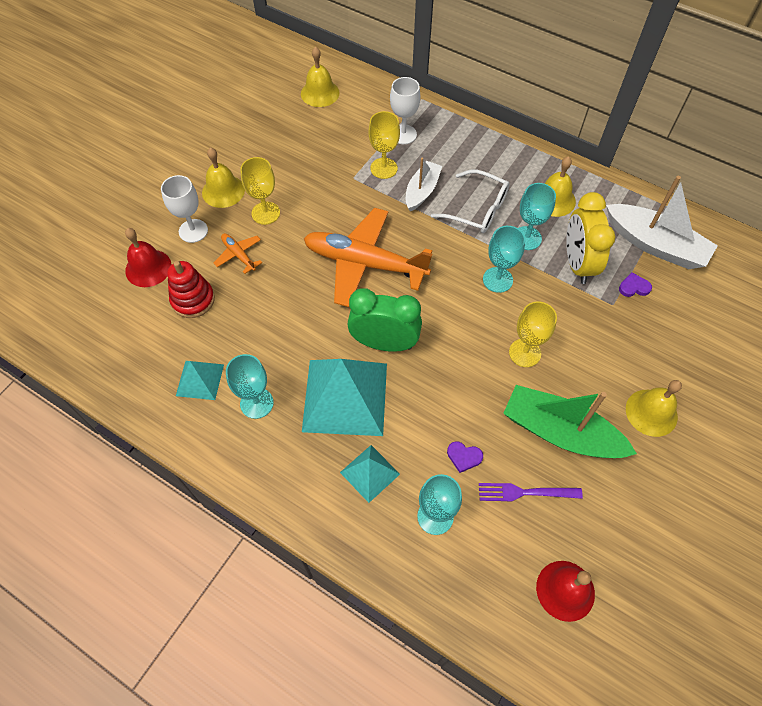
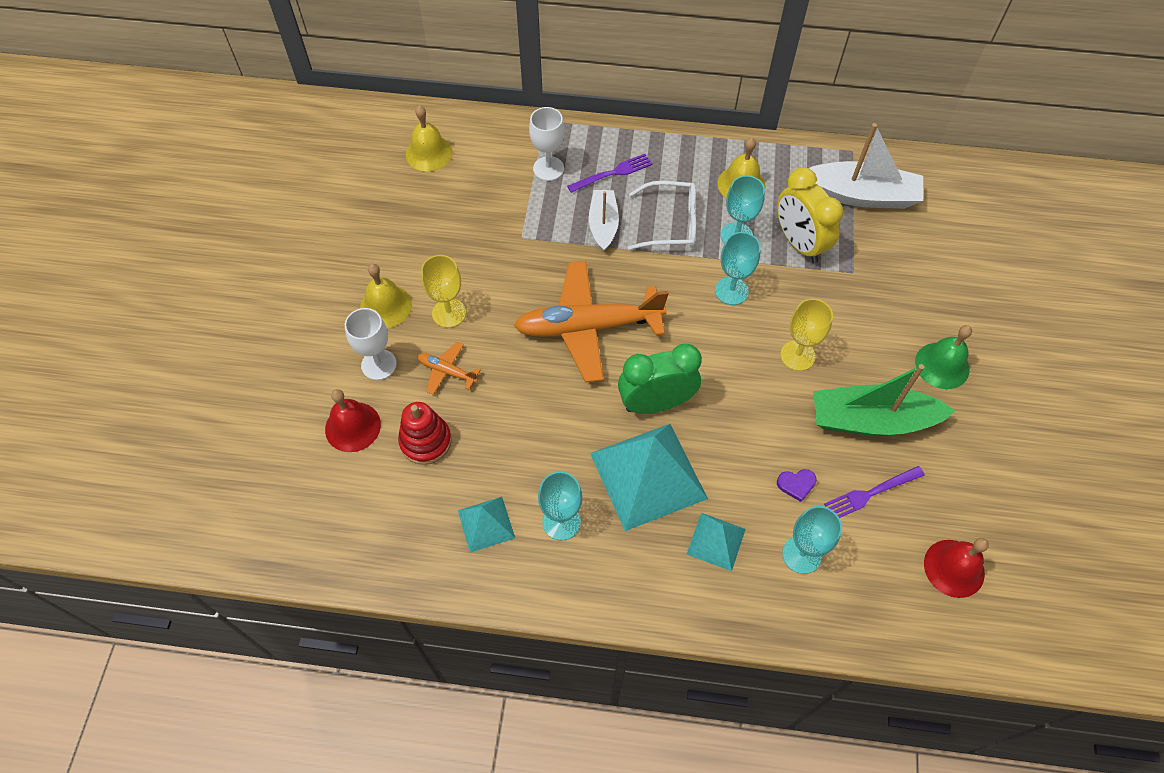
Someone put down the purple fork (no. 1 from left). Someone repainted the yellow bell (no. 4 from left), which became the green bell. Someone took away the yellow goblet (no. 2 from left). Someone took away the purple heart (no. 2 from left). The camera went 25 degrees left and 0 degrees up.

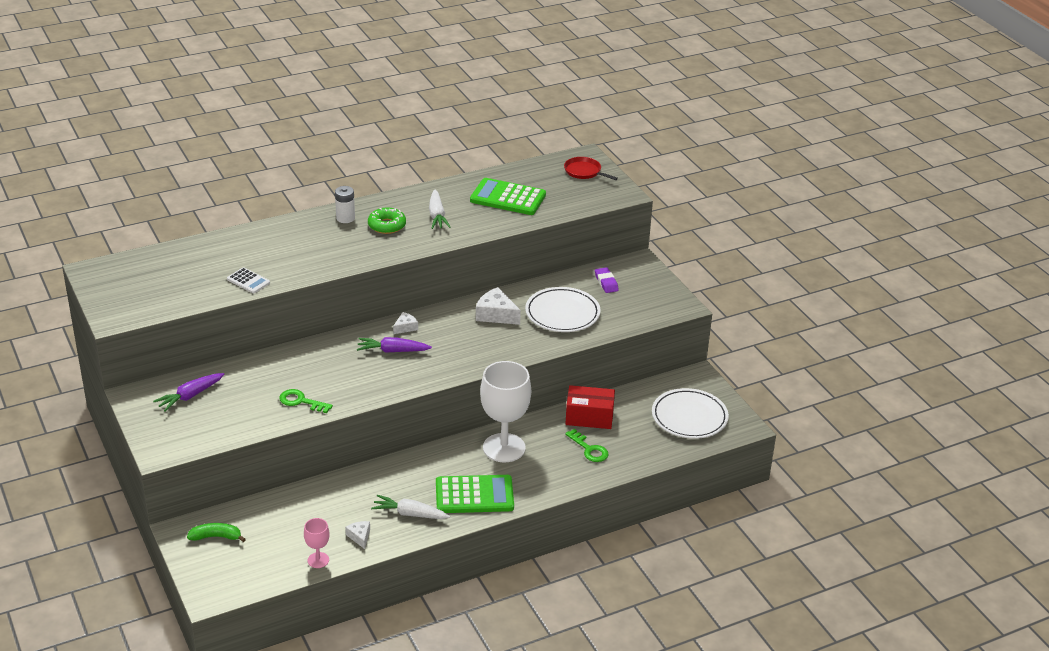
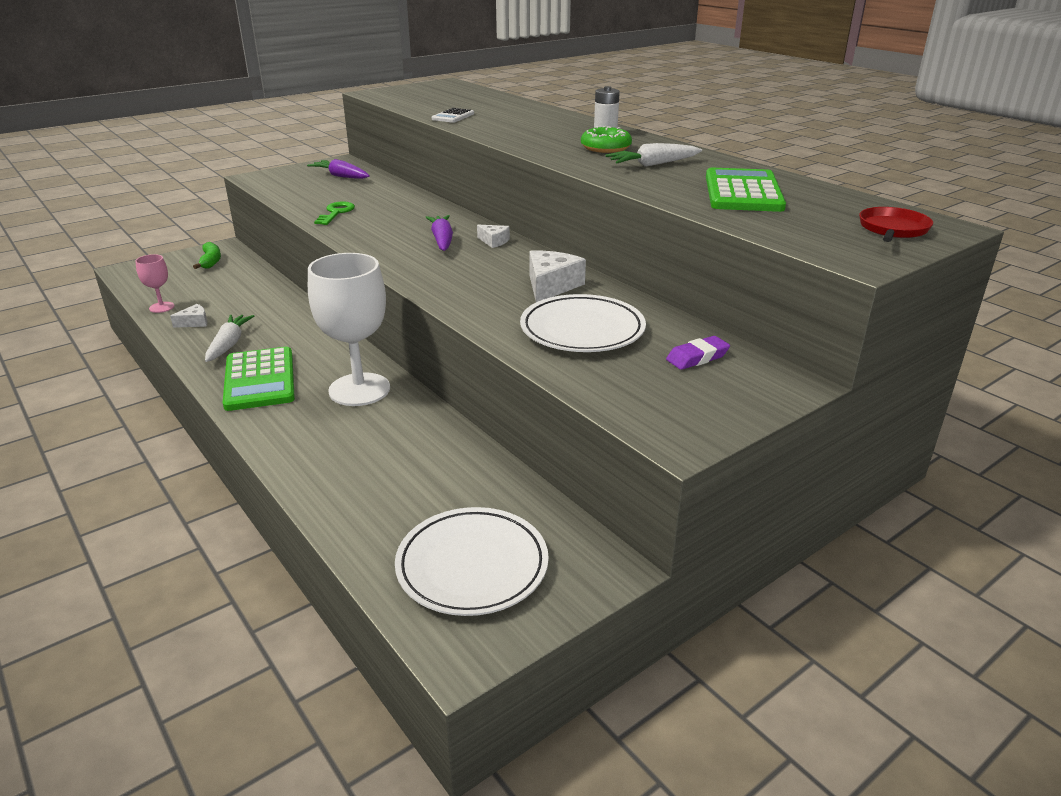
Someone took away the red box. Someone took away the green key (no. 2 from left). The camera went 80 degrees right and 5 degrees down.

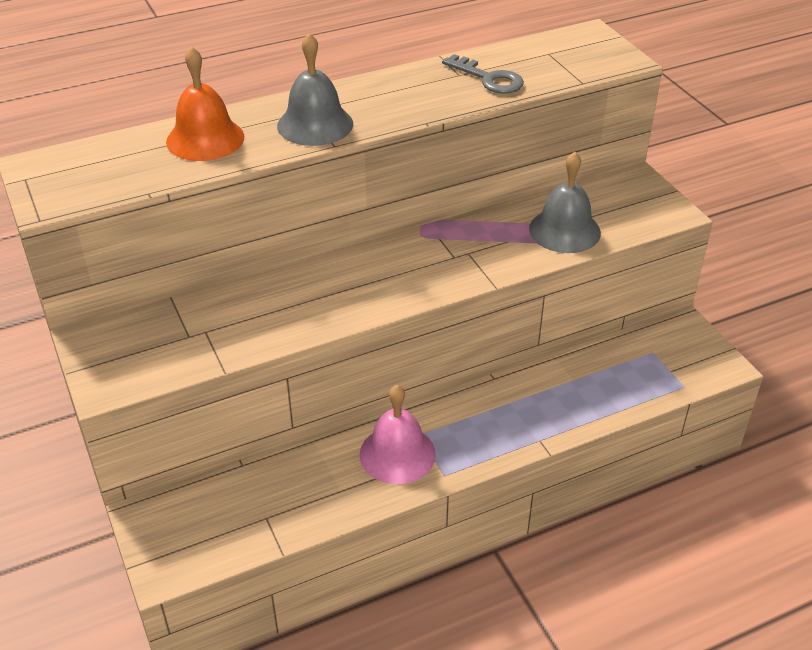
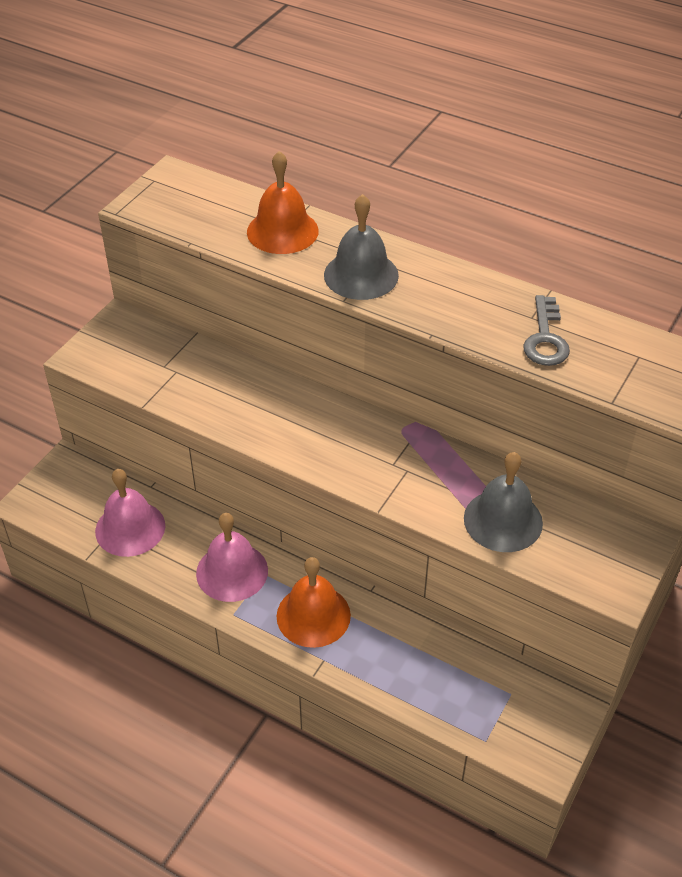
Someone put down the pink bell (no. 1 from left). Someone put down the orange bell (no. 2 from left). The camera went 55 degrees right and 5 degrees up.

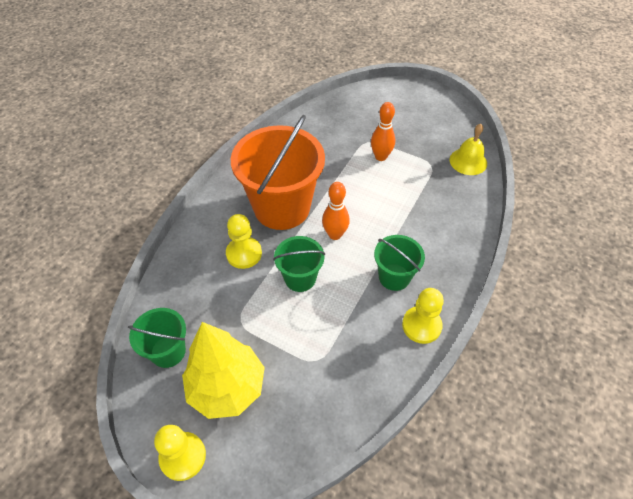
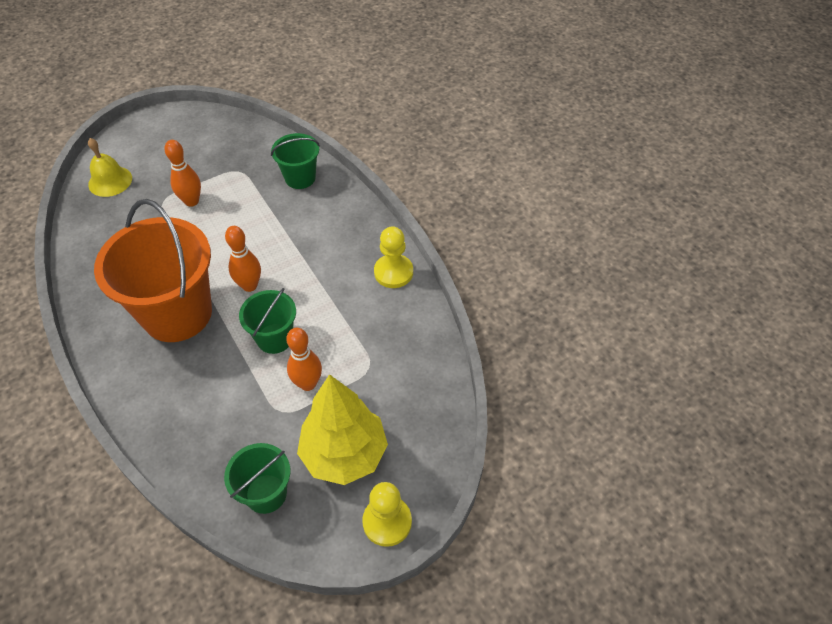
Someone carried the yellow bell. Someone carried the green bucket (no. 3 from left). Someone put down the orange bowling pin (no. 3 from left). Someone took away the yellow pawn (no. 2 from left). The camera went 60 degrees left and 0 degrees up.

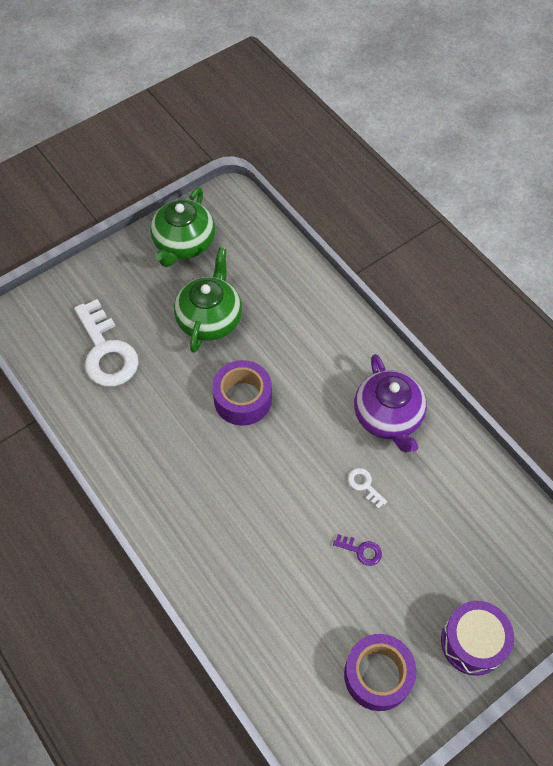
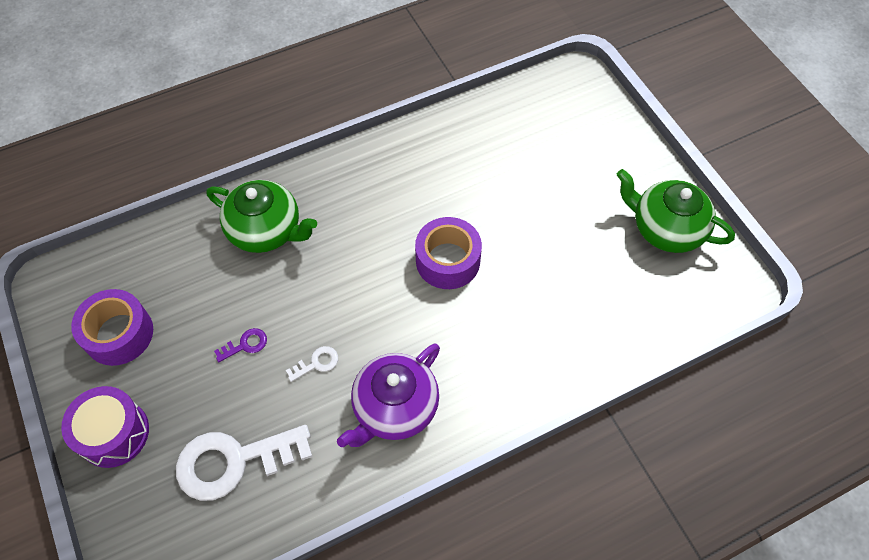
Someone carried the white key (no. 1 from left). Someone carried the green teapot (no. 2 from left in the first image). Someone rotated the purple key by 150 degrees counterclockwise. Someone rotated the purple teapot by 45 degrees counterclockwise. The camera went 100 degrees right and 0 degrees up.

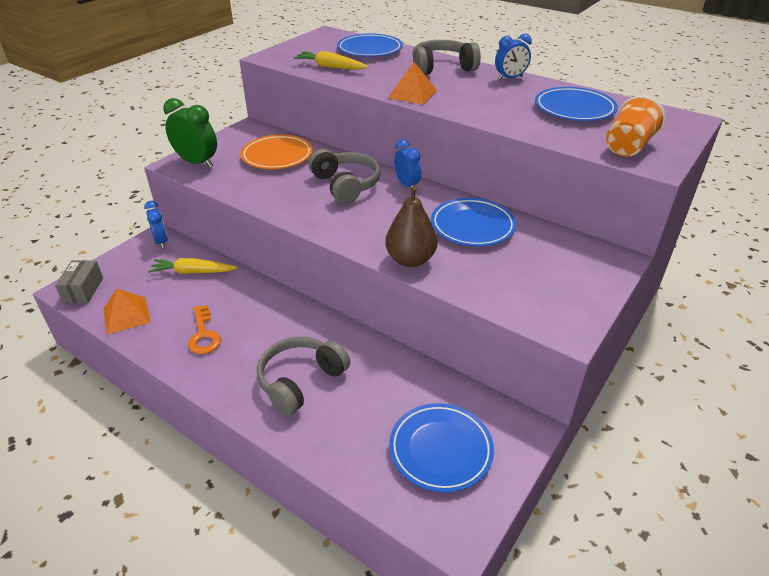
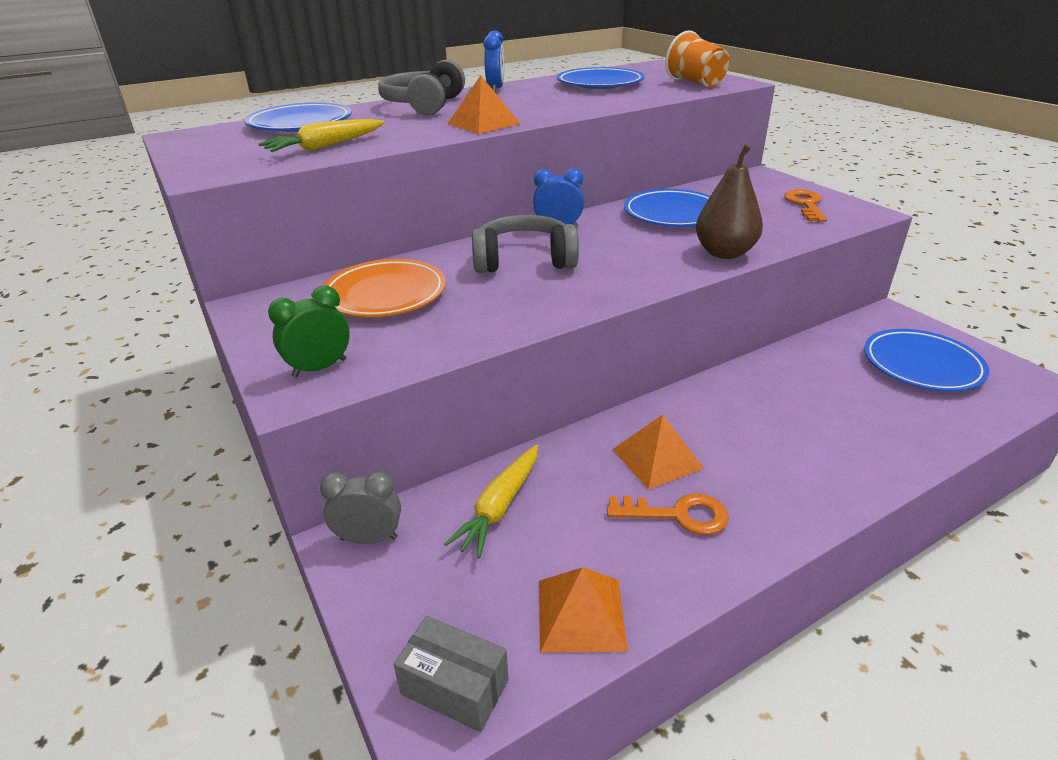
Someone scaled the green clock by 0.66. Someone repainted the blue clock (no. 1 from left), which became the grey clock. Someone put down the orange pyramid (no. 3 from left). Someone put down the orange key (no. 2 from left). Someone took away the grey headphones (no. 1 from left). The camera went 65 degrees left and 5 degrees down.

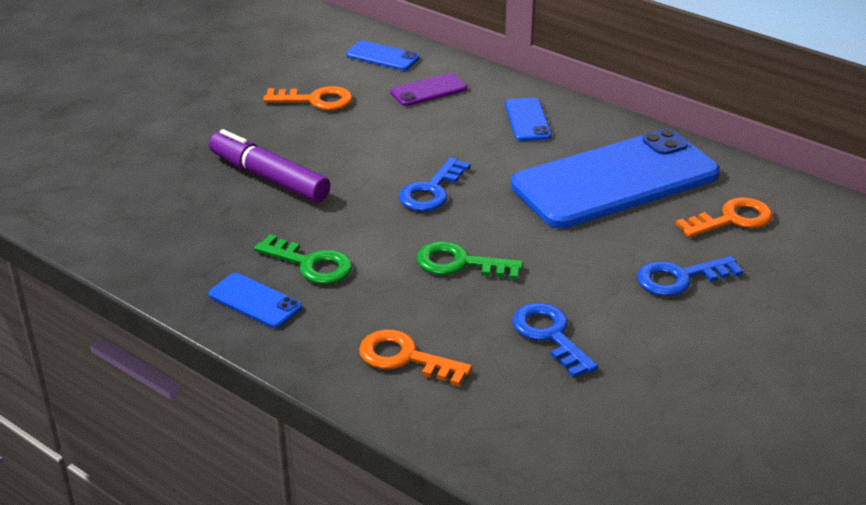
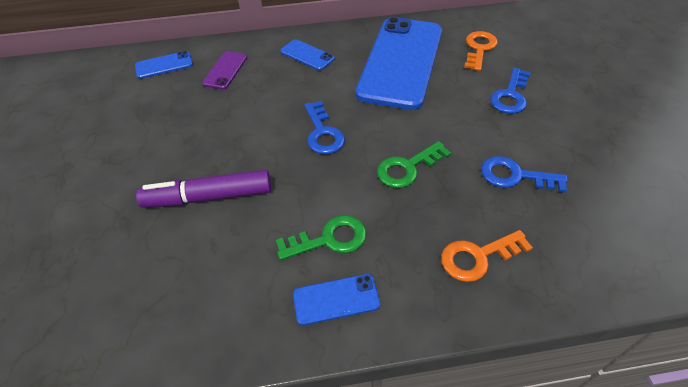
Someone took away the orange key (no. 1 from left). The camera went 45 degrees left and 15 degrees up.

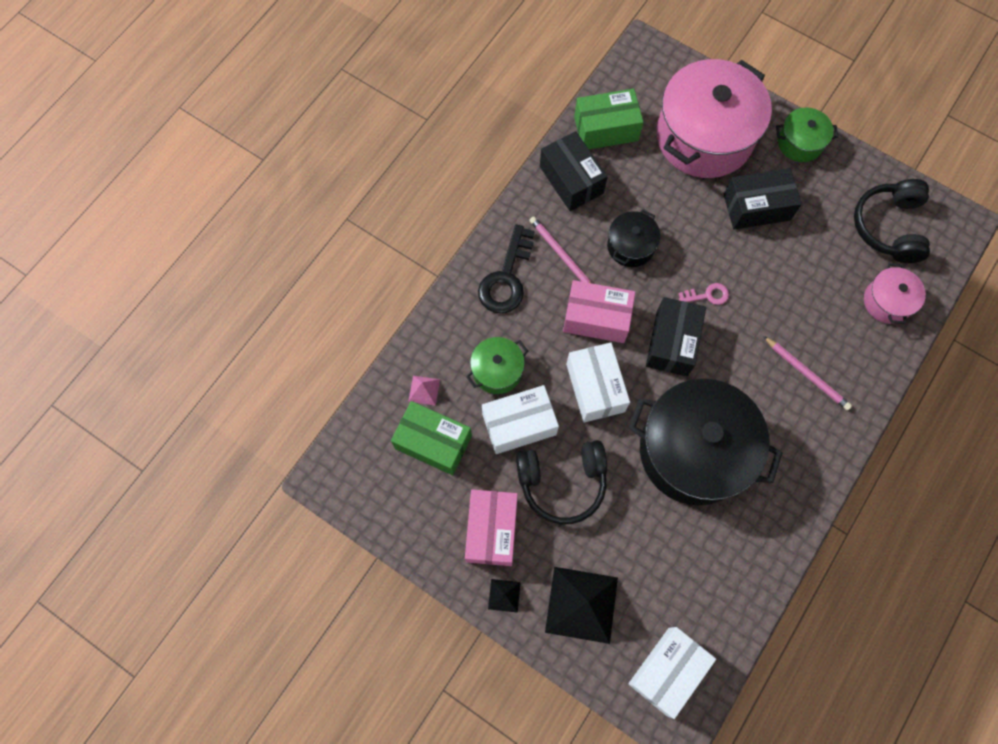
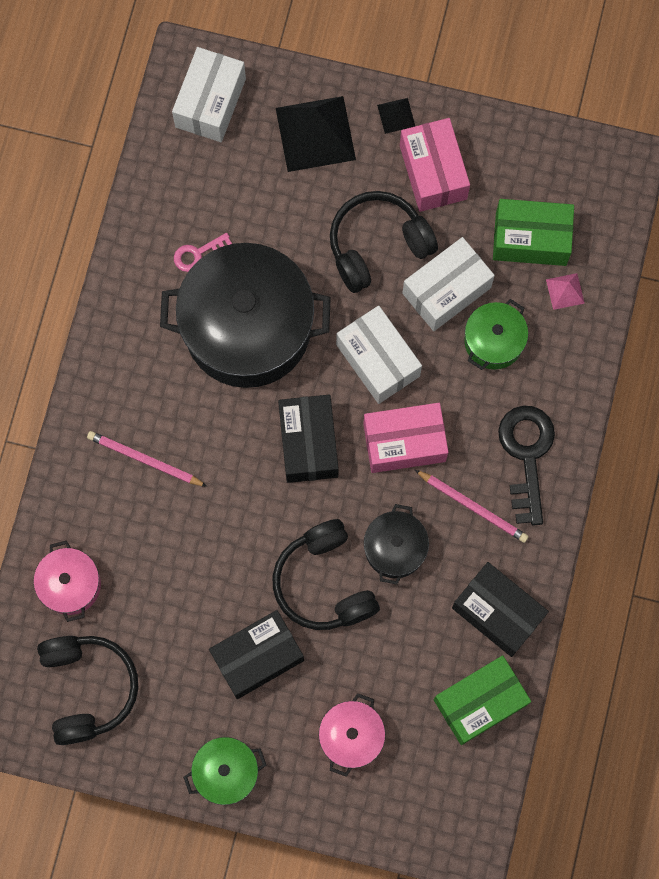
Someone carried the pink key. Someone put down the black headphones (no. 2 from left). Someone scaled the pink pot (no. 1 from left in the first image) by 0.47. The camera went 160 degrees right and 5 degrees up.

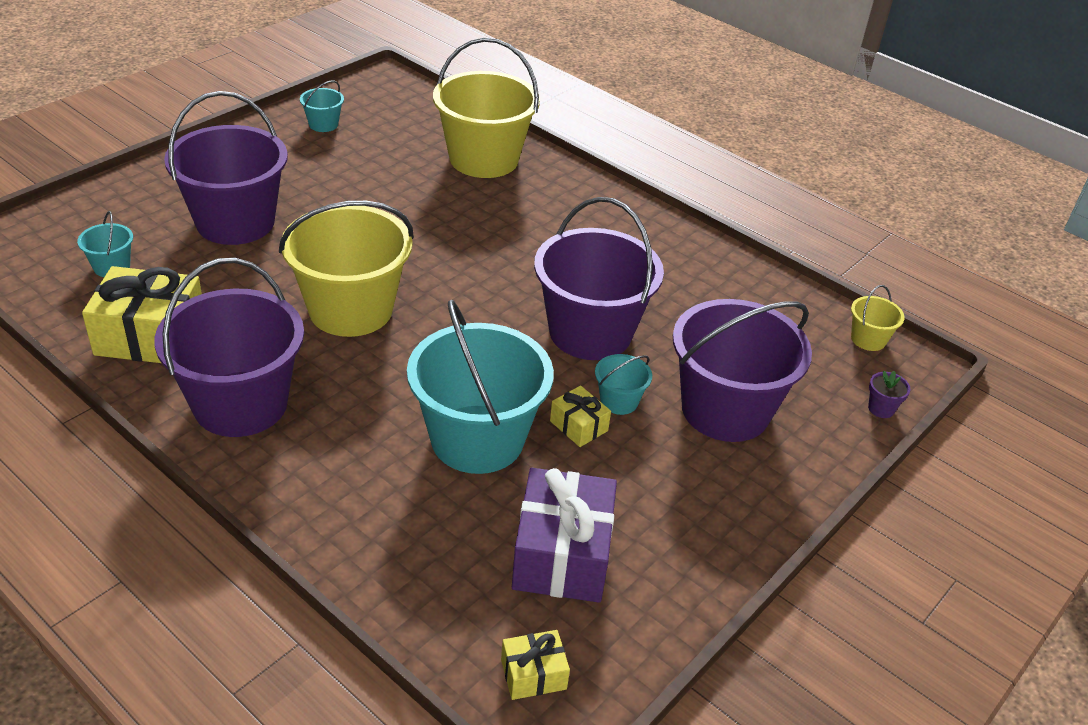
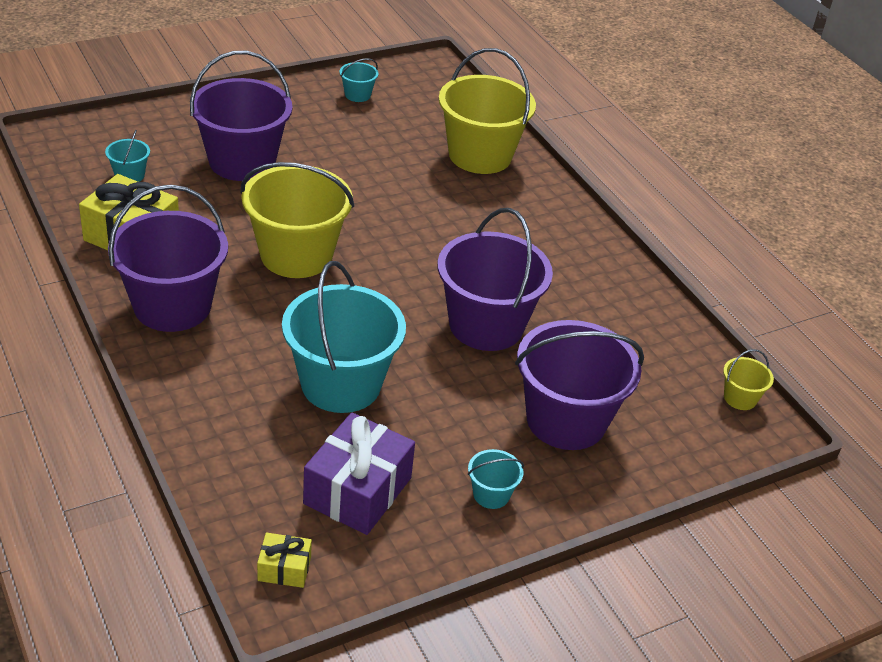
Someone carried the turquoise bucket (no. 4 from left). Someone took away the yellow gift (no. 3 from left). Someone took away the purple flower pot. The camera went 20 degrees right and 0 degrees up.

